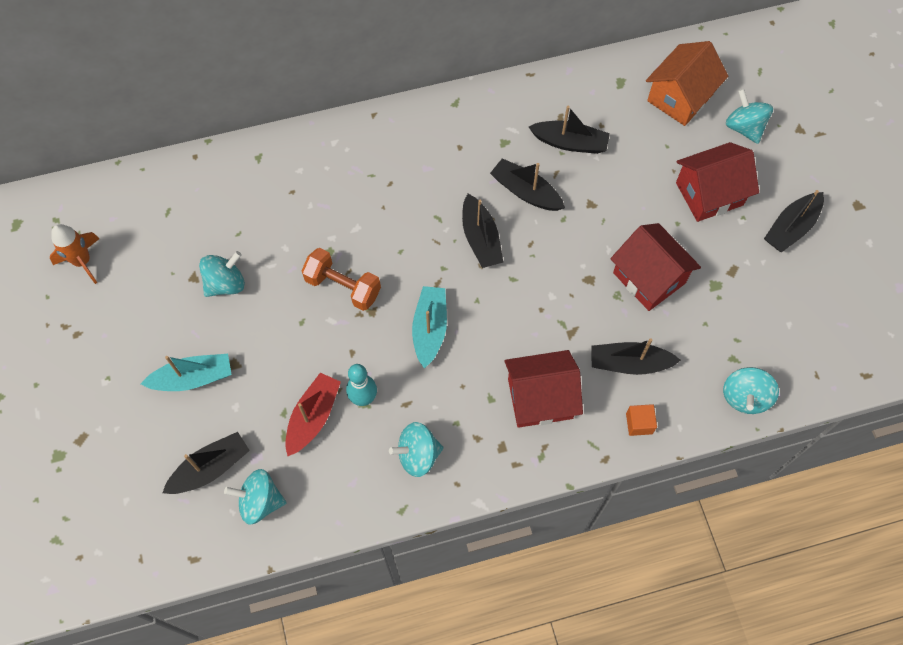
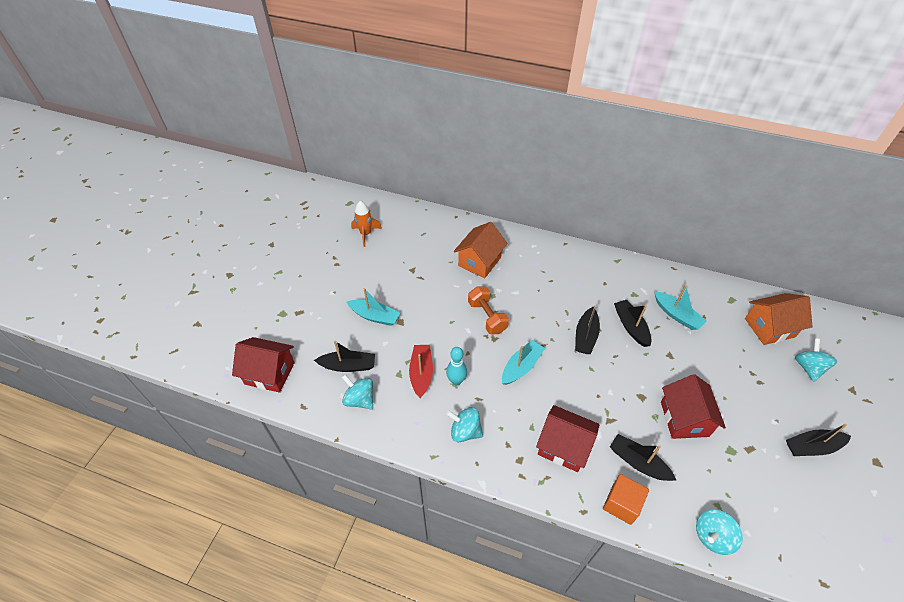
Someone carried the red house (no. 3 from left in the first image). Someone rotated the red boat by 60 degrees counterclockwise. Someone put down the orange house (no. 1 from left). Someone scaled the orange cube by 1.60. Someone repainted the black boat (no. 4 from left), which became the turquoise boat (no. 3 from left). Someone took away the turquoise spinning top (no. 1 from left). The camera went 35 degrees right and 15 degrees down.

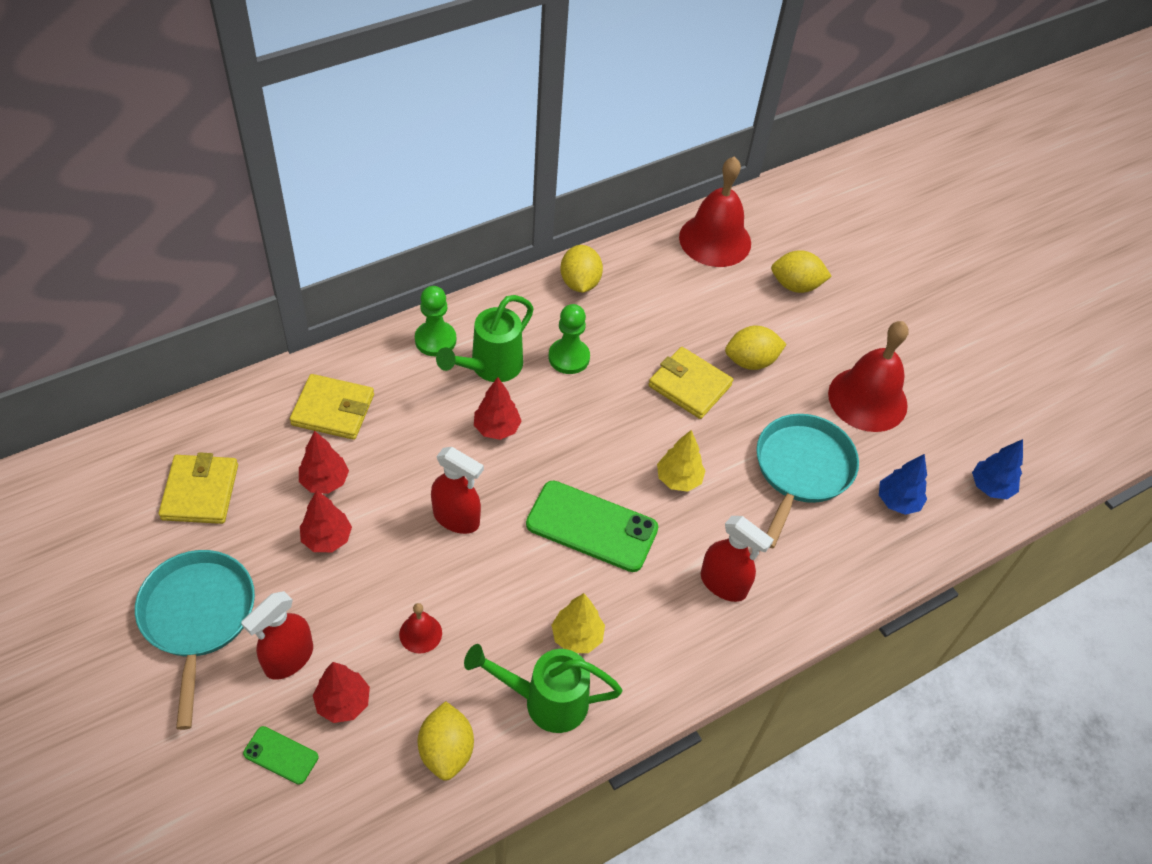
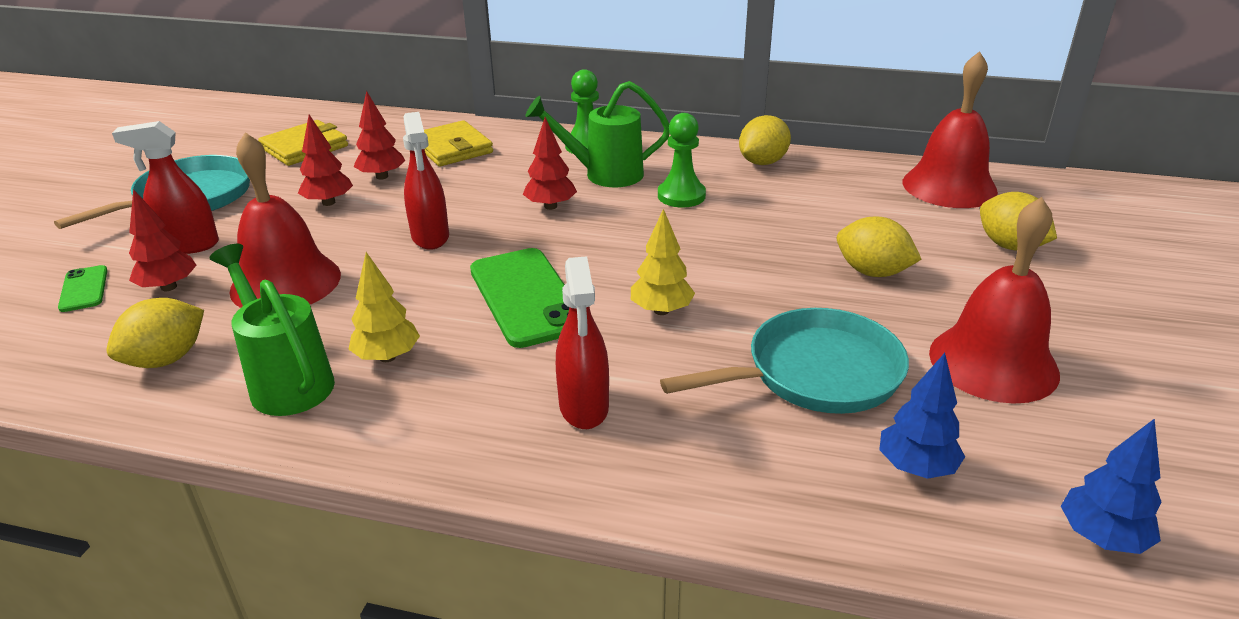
Someone scaled the red bell (no. 1 from left) by 2.20. Someone took away the yellow wallet (no. 3 from left). The camera went 50 degrees right and 20 degrees down.

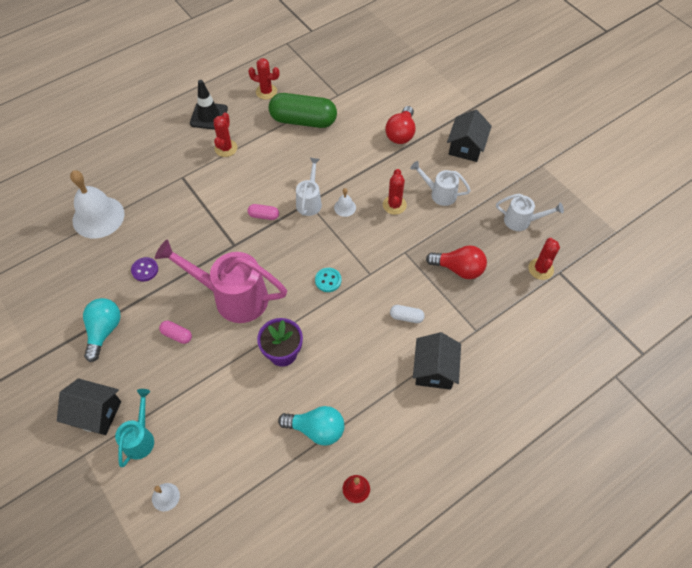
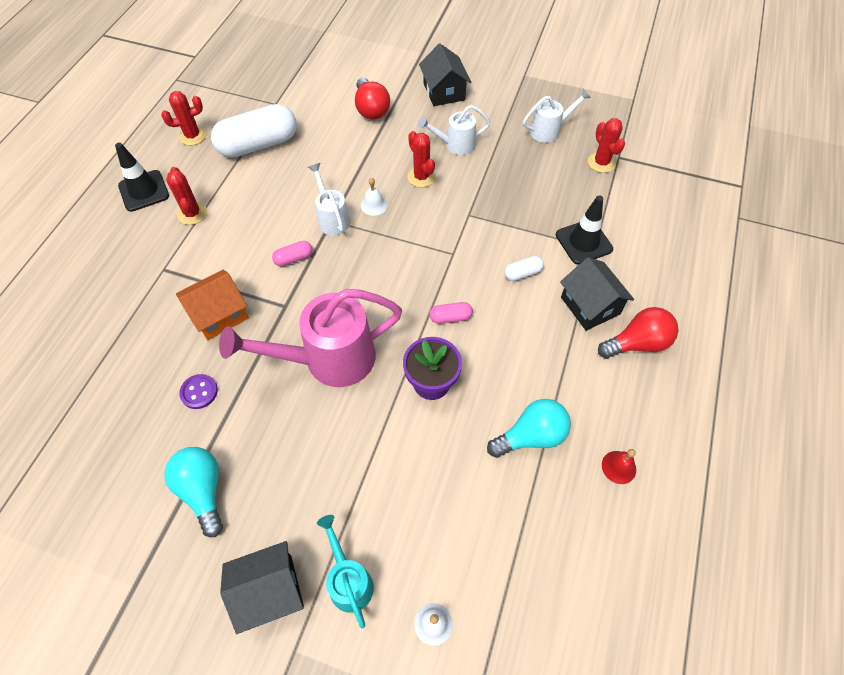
Someone put down the orange house. Someone repainted the green capsule, which became the white capsule (no. 1 from left). Someone carried the pink capsule (no. 1 from left in the first image). Someone put down the black traffic cone (no. 2 from left). Someone carried the red light bulb (no. 2 from left). Someone took away the white bell (no. 1 from left). Someone took away the turquoise button. The camera went 35 degrees left and 0 degrees up.

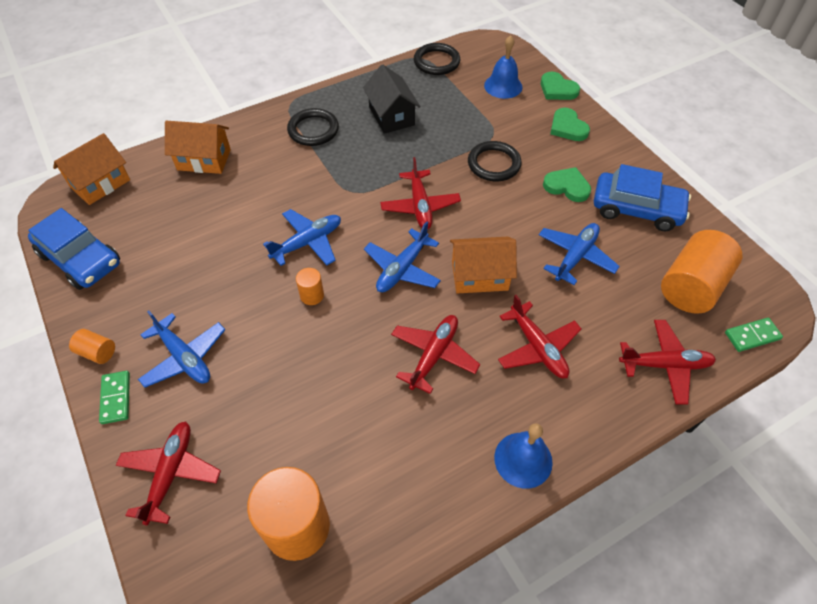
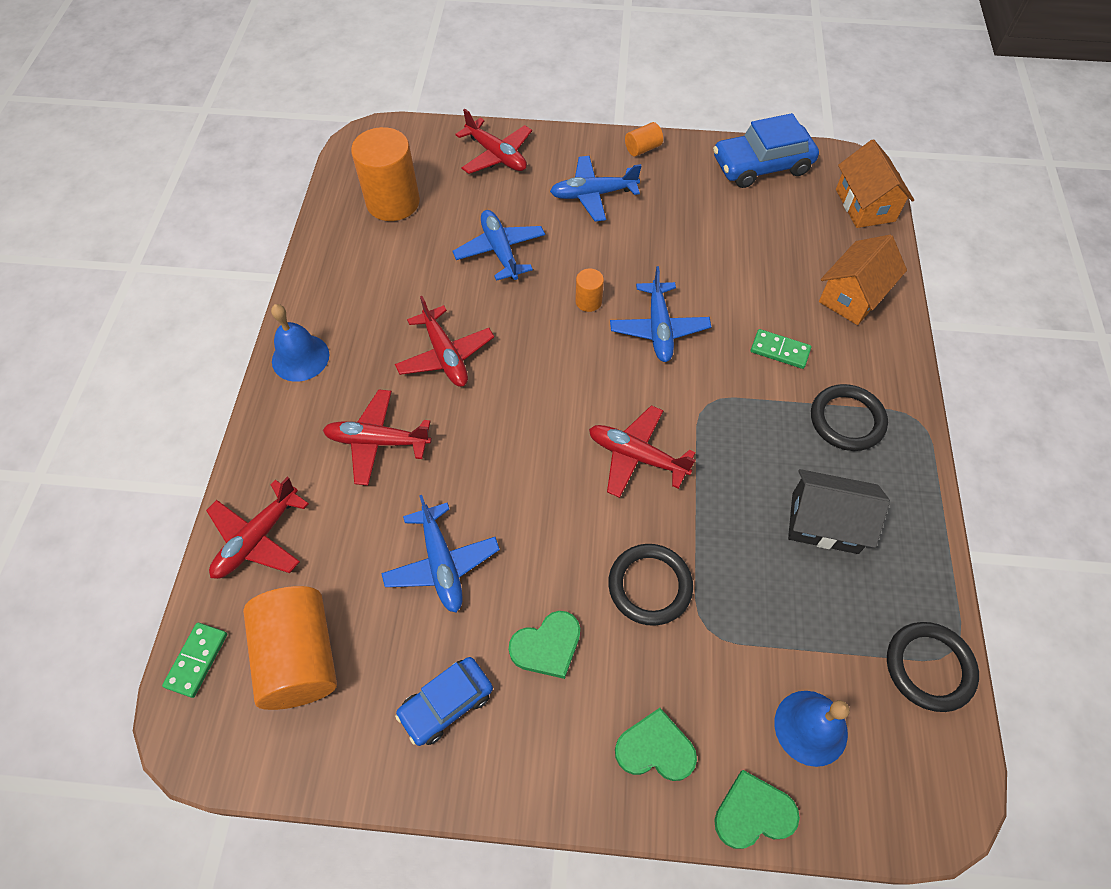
Someone scaled the blue car (no. 2 from left in the first image) by 0.65. Someone carried the blue plane (no. 3 from left in the first image). Someone carried the green domino (no. 1 from left in the first image). Someone took away the orange house (no. 3 from left). The camera went 125 degrees right and 5 degrees up.

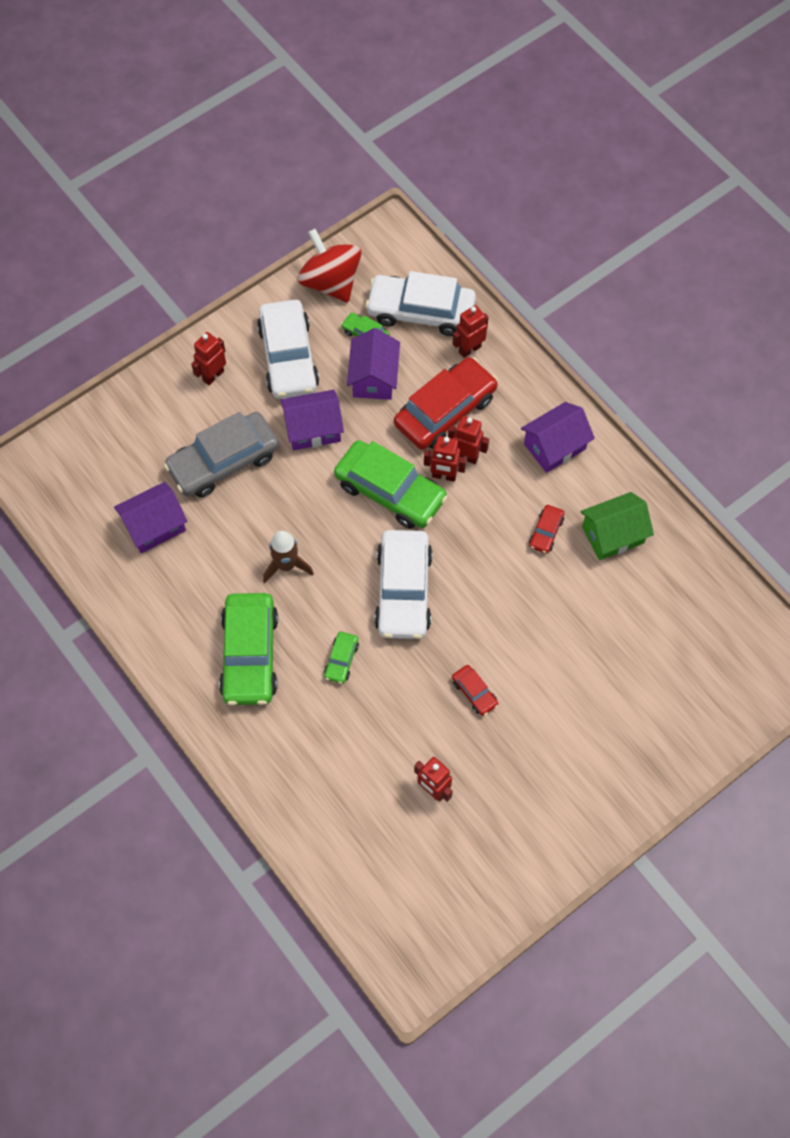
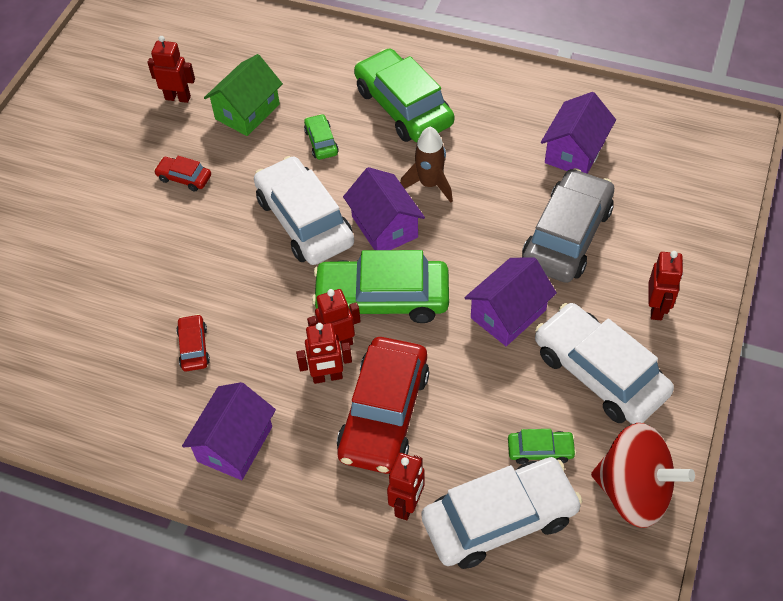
Someone carried the green house. Someone carried the purple house (no. 3 from left in the first image). The camera went 150 degrees right and 10 degrees down.

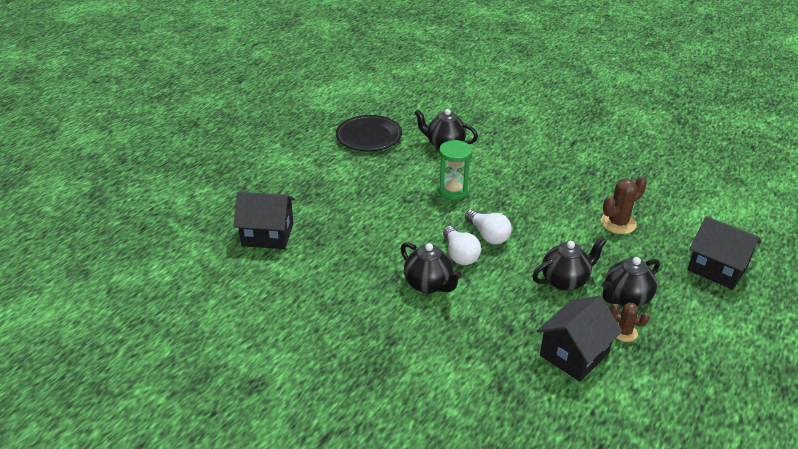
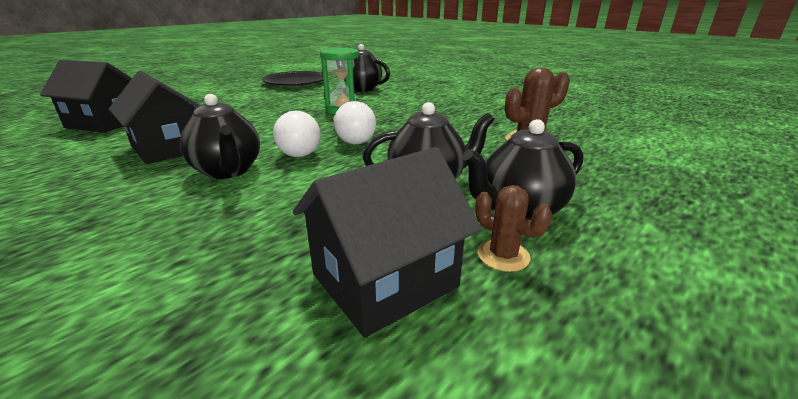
Someone carried the black house (no. 3 from left in the first image). The camera went 10 degrees right and 10 degrees down.

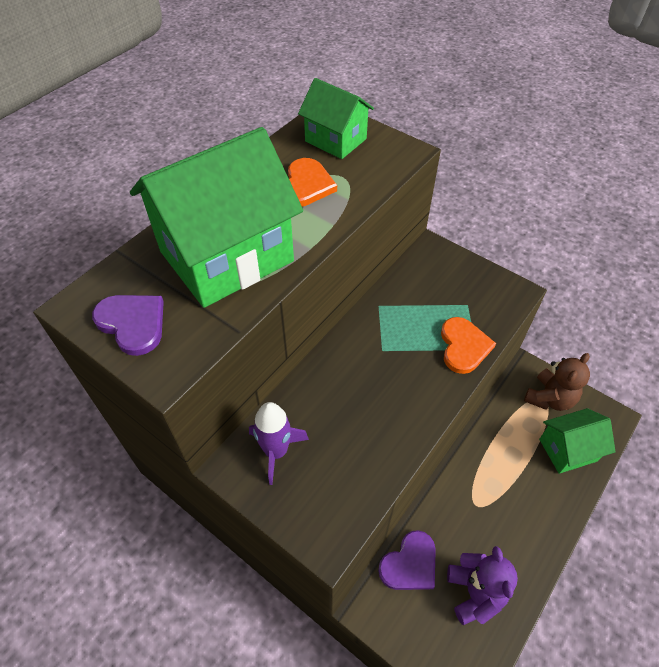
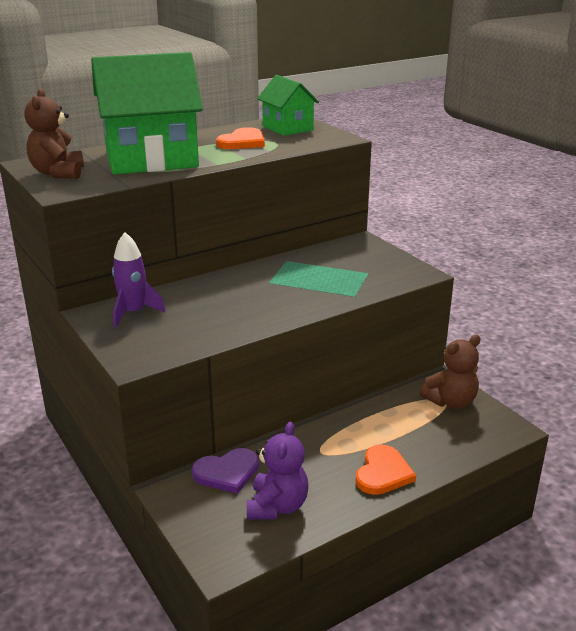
Someone swapped the purple heart (no. 1 from left) for the brown teddy bear (no. 1 from left). Someone carried the orange heart (no. 2 from left). Someone took away the green house (no. 3 from left). The camera went 20 degrees right and 25 degrees down.

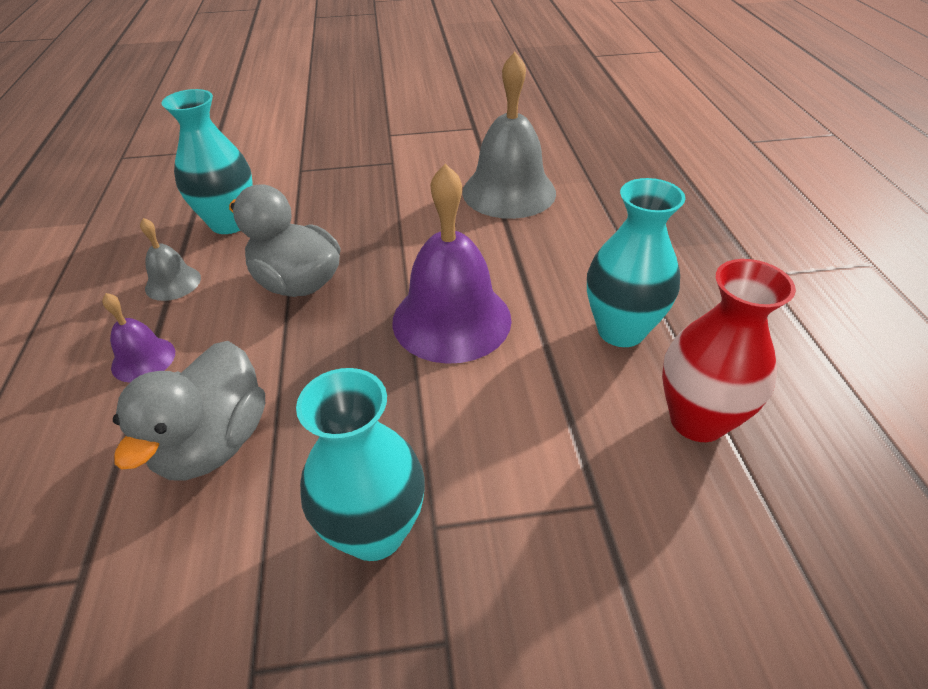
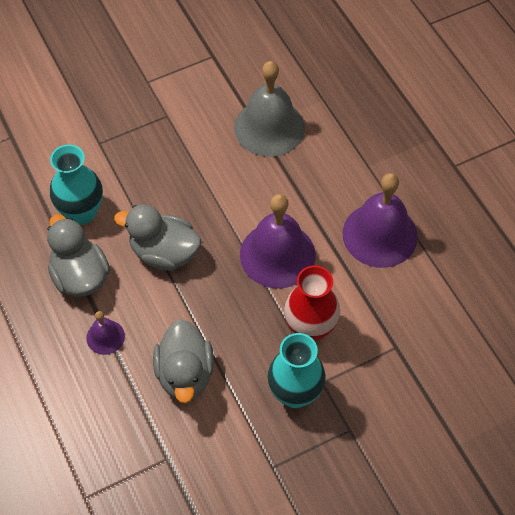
Someone swapped the grey bell (no. 1 from left) for the grey duck (no. 1 from left). Someone carried the red vase. Someone swapped the turquoise vase (no. 3 from left) for the purple bell (no. 3 from left). The camera went 20 degrees left and 15 degrees up.

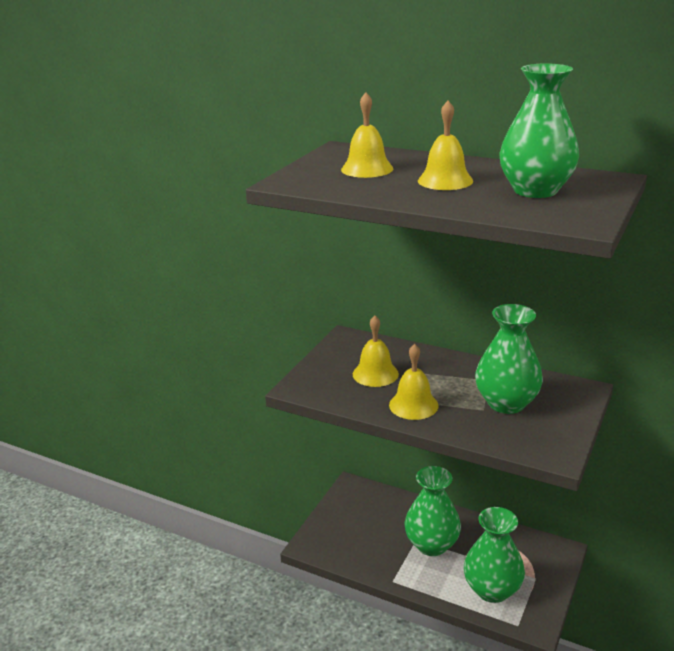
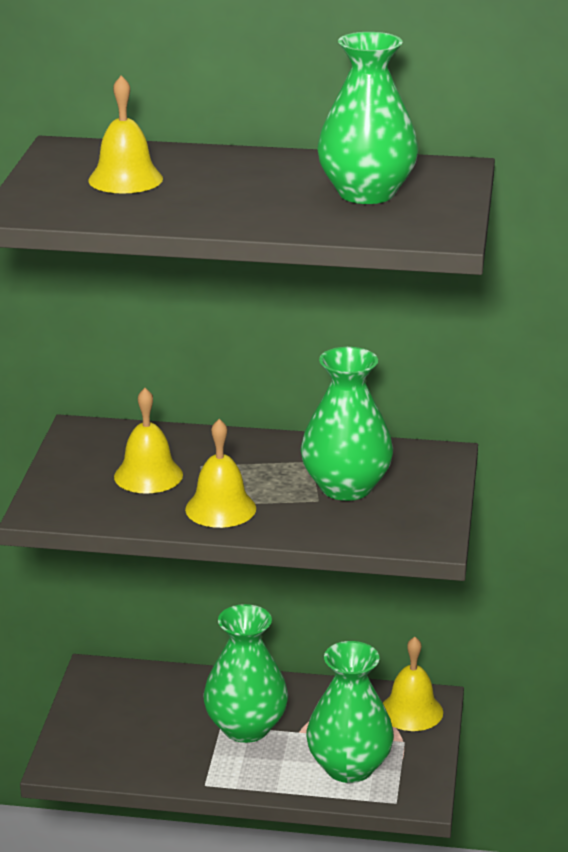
Someone carried the yellow bell (no. 4 from left). The camera went 20 degrees left and 0 degrees up.

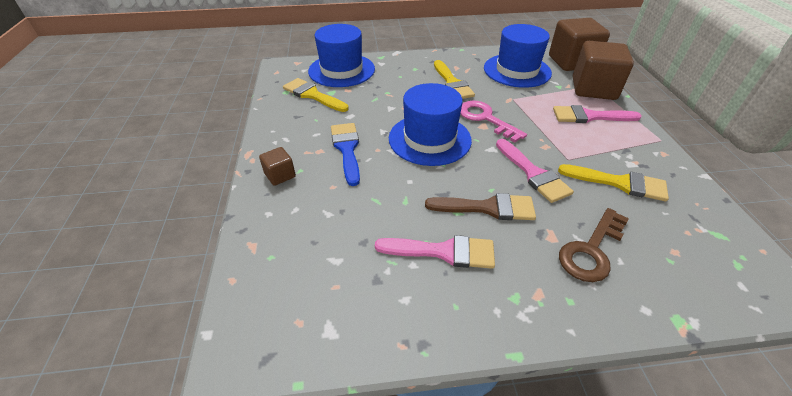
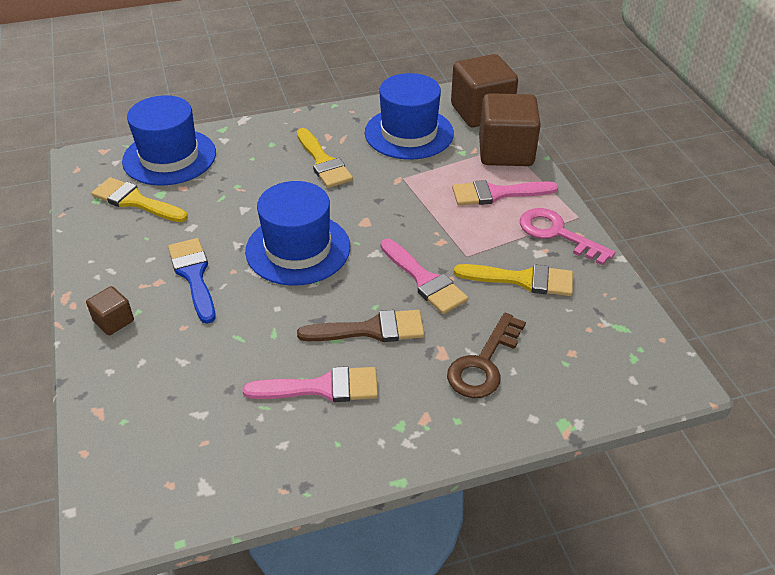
Someone carried the pink key. The camera went 10 degrees left and 0 degrees up.

